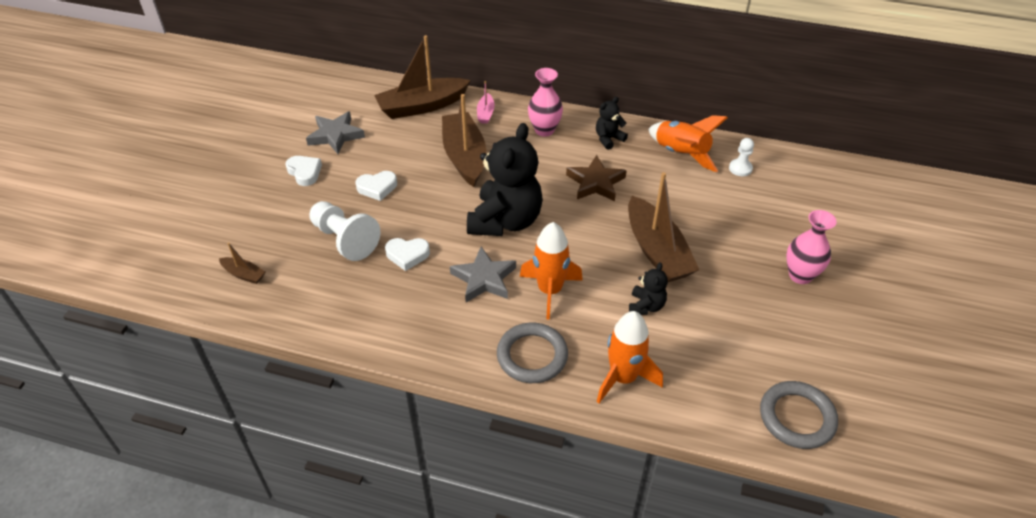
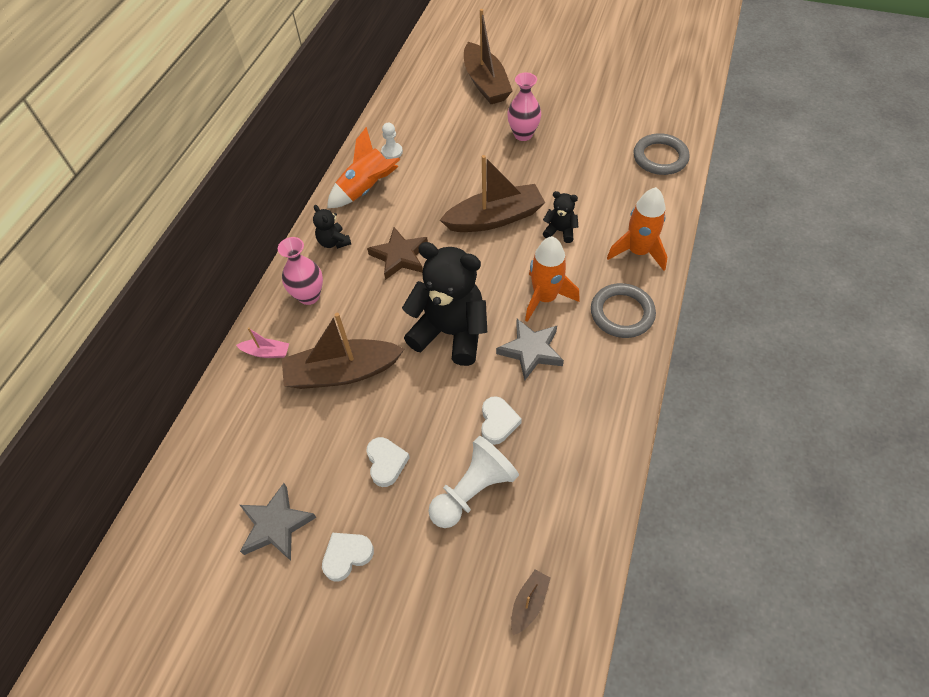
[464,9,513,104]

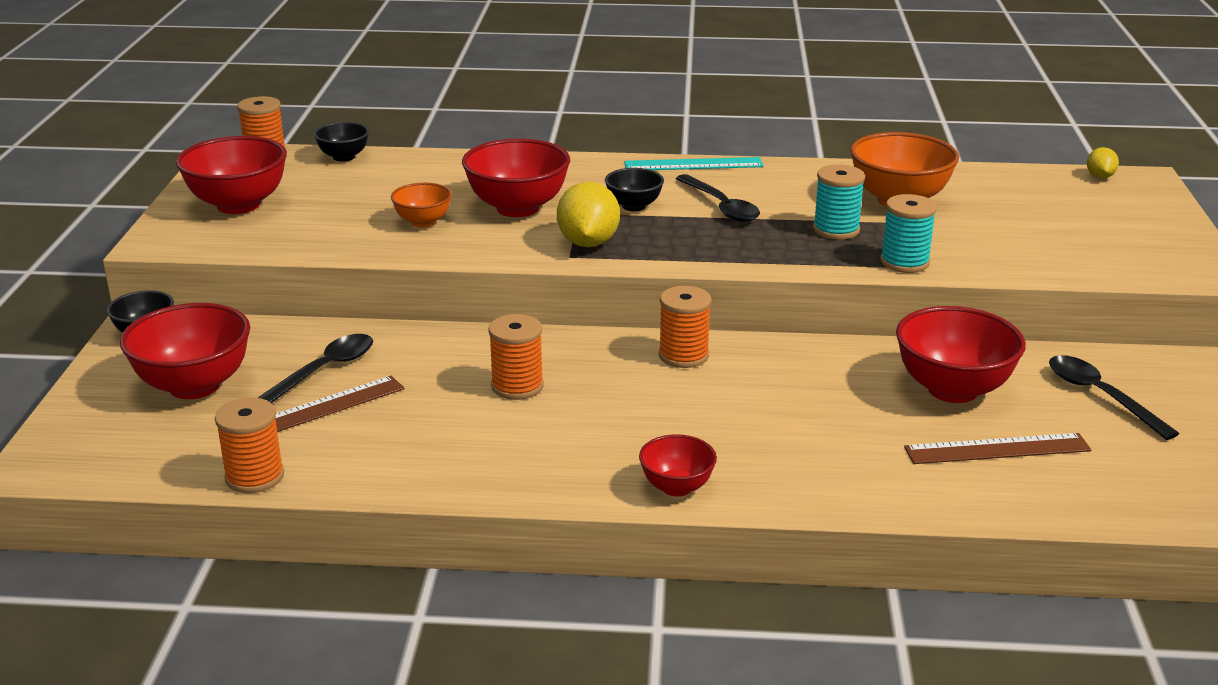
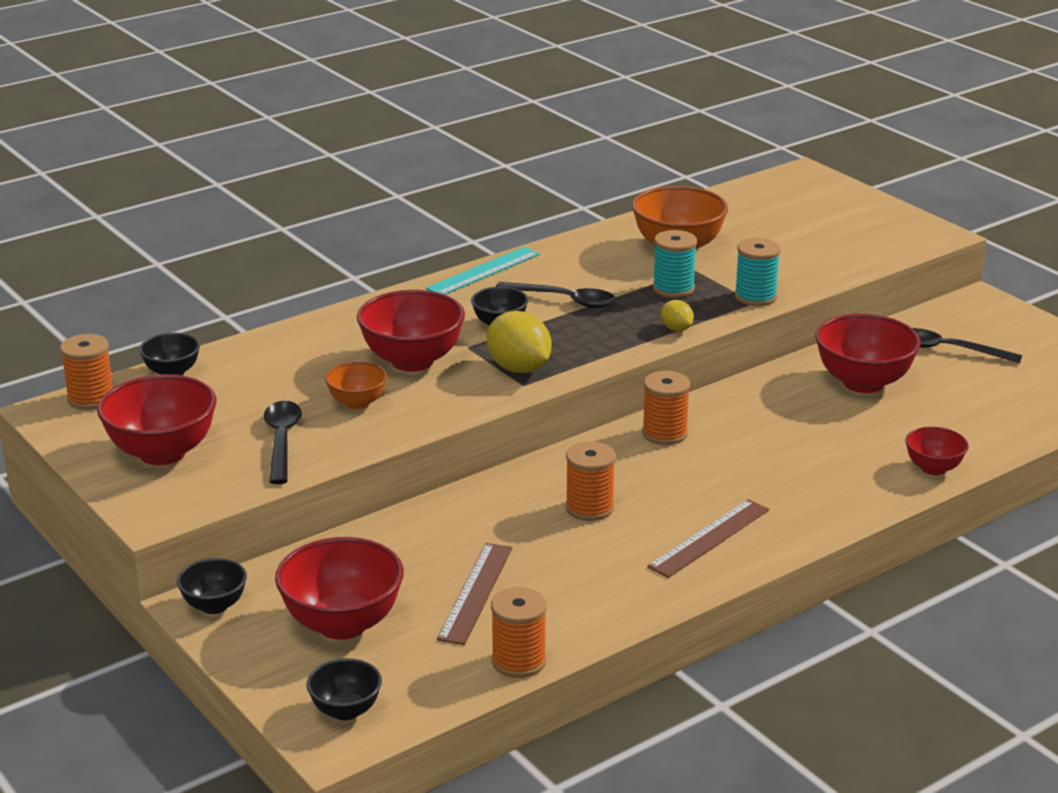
[306,658,382,720]
[264,401,302,484]
[905,427,969,475]
[647,499,769,578]
[661,300,694,331]

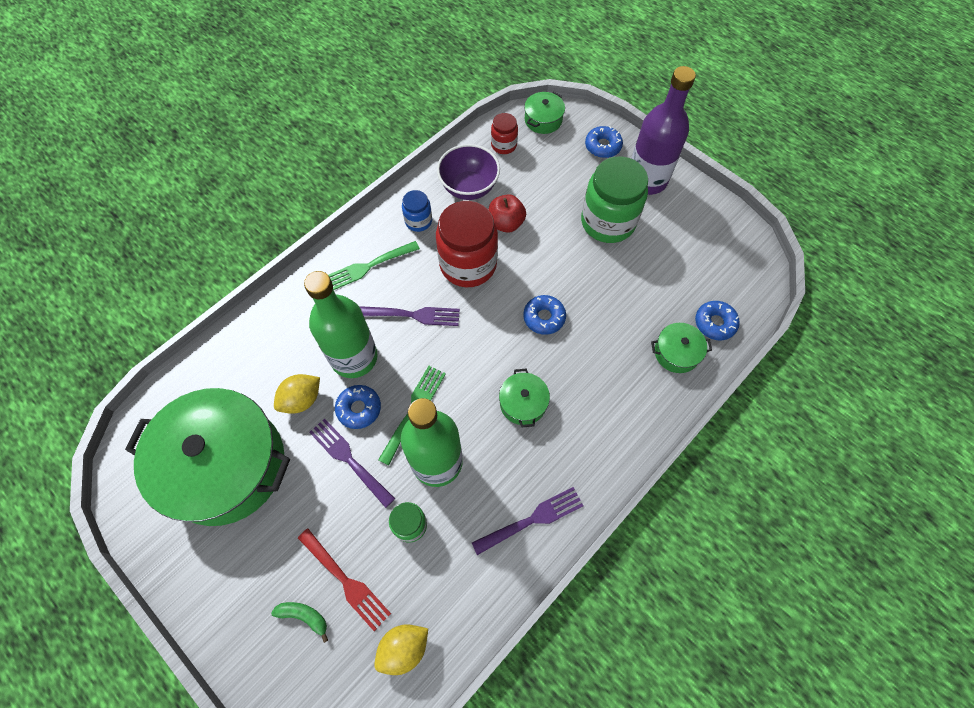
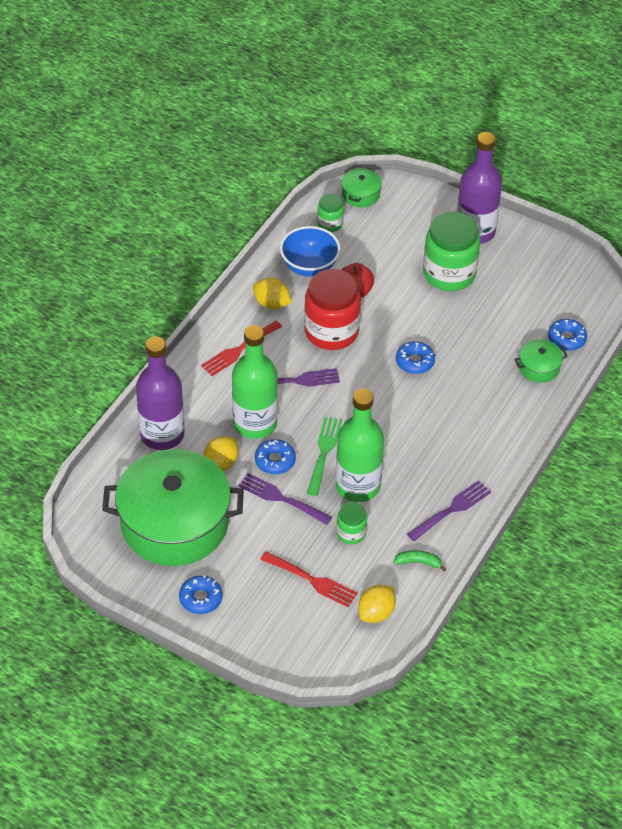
[499,368,550,428] (first image)
[136,336,185,450]
[394,550,446,572]
[179,575,223,614]
[253,278,292,309]
[201,321,282,376]
[280,226,340,277]
[317,193,344,232]

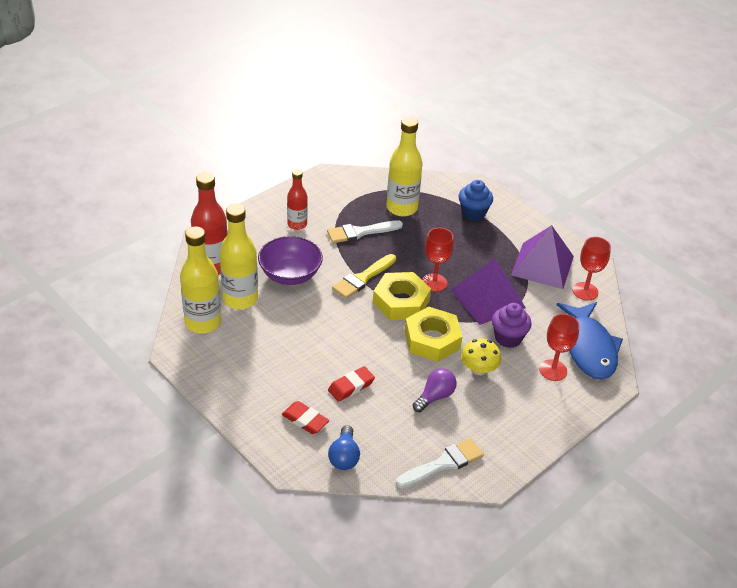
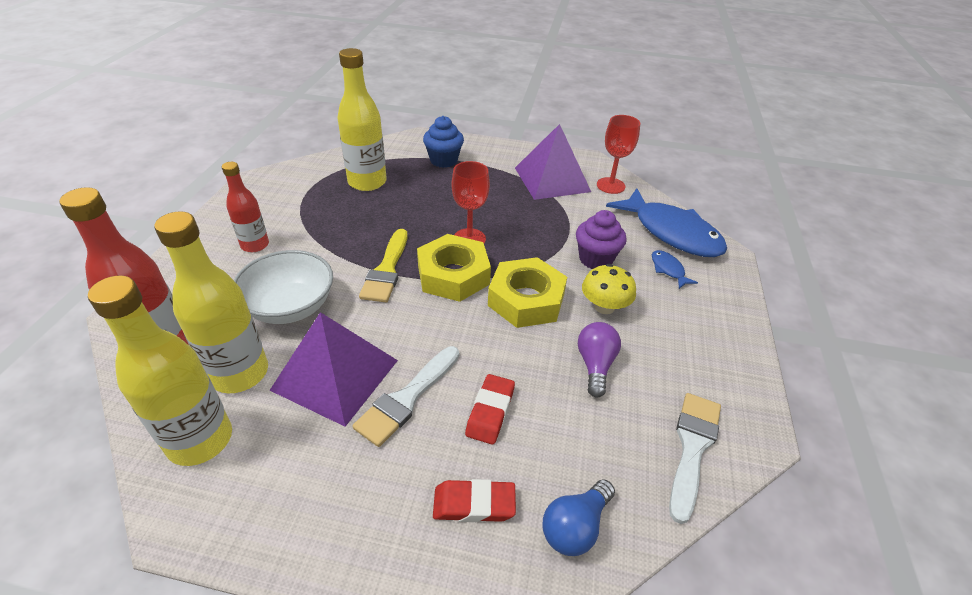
[352,346,459,447]
[270,312,398,427]
[652,250,698,289]
[234,250,333,324]
[543,479,615,556]

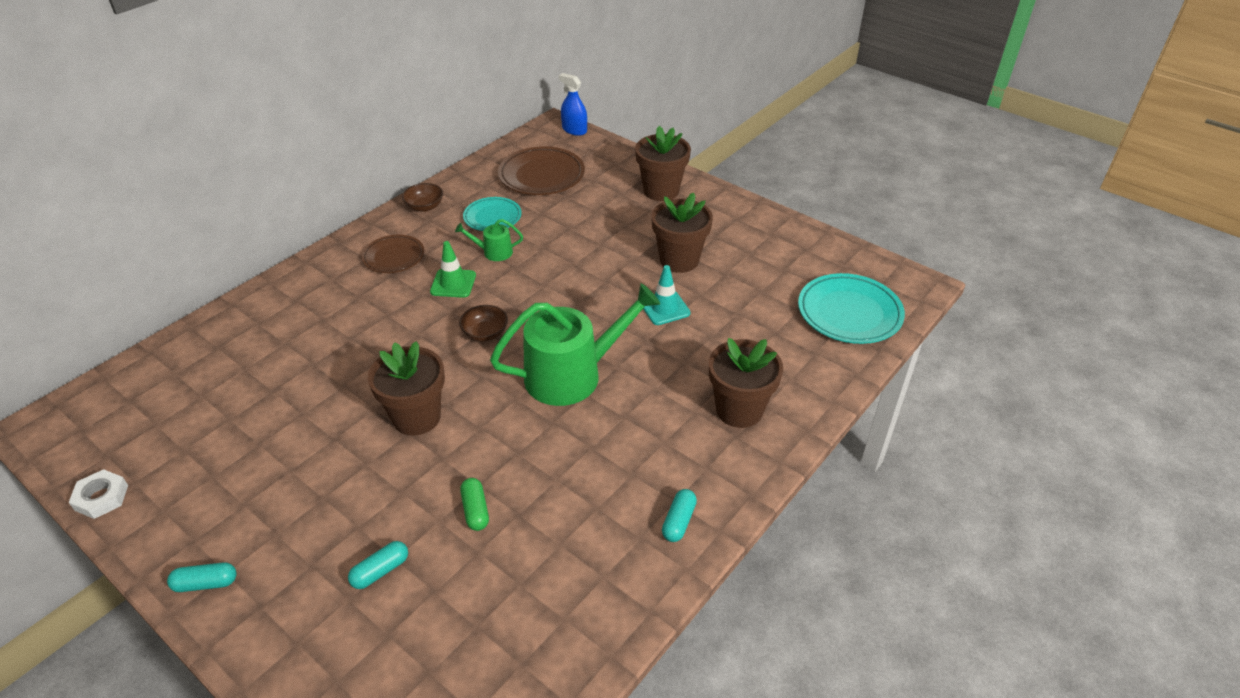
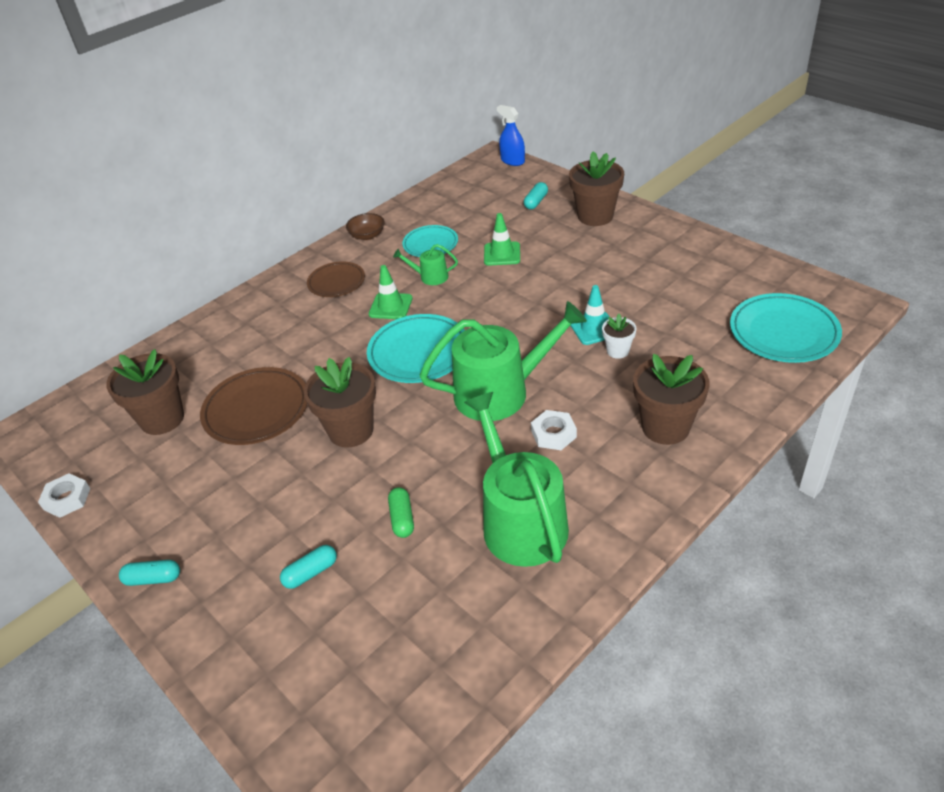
[464,392,569,567]
[484,213,520,266]
[531,410,577,450]
[602,314,637,359]
[200,367,307,445]
[106,349,184,435]
[524,182,548,210]
[367,314,465,383]

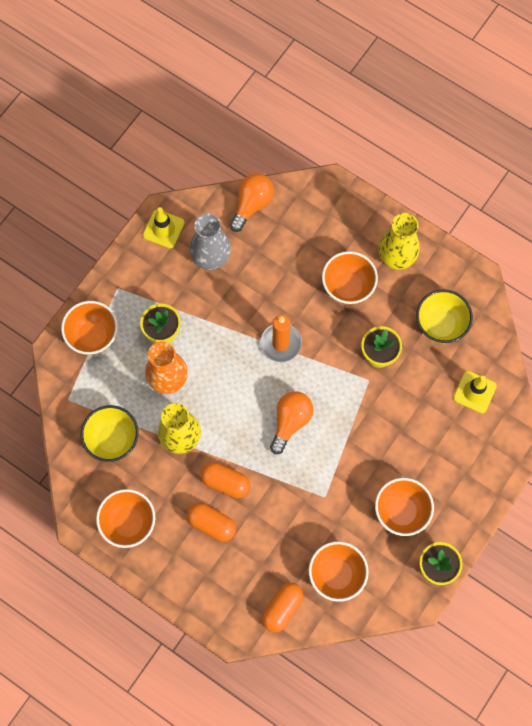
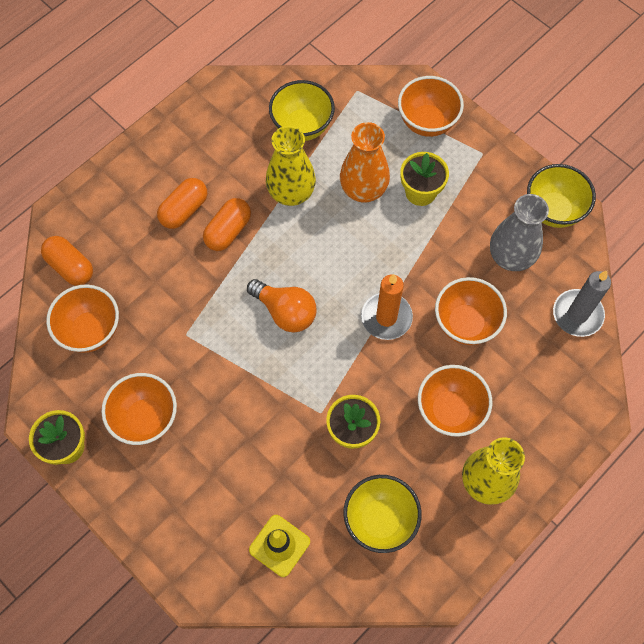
[435,277,507,345]
[527,164,596,228]
[553,271,611,337]

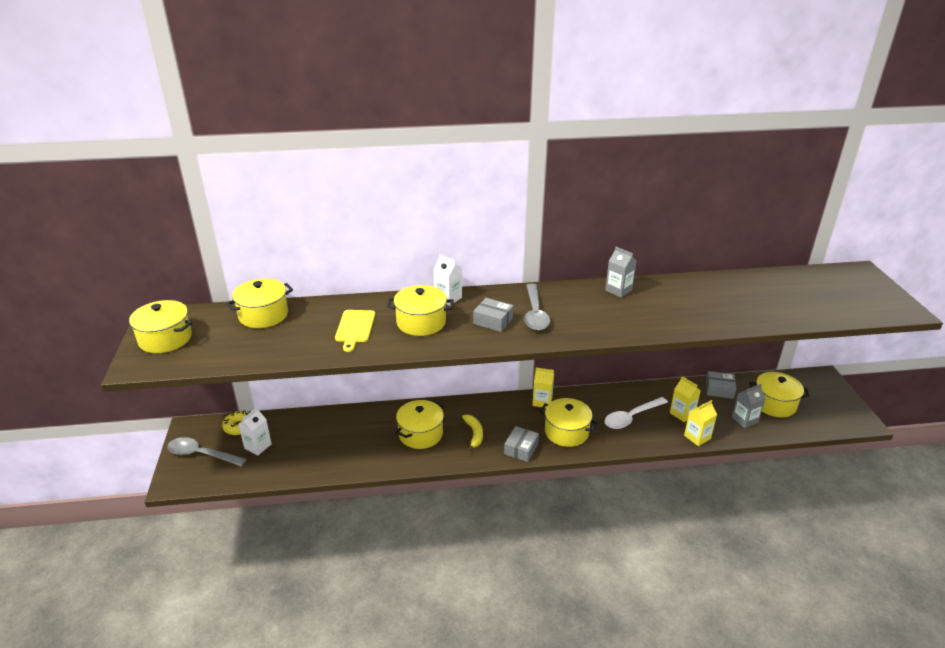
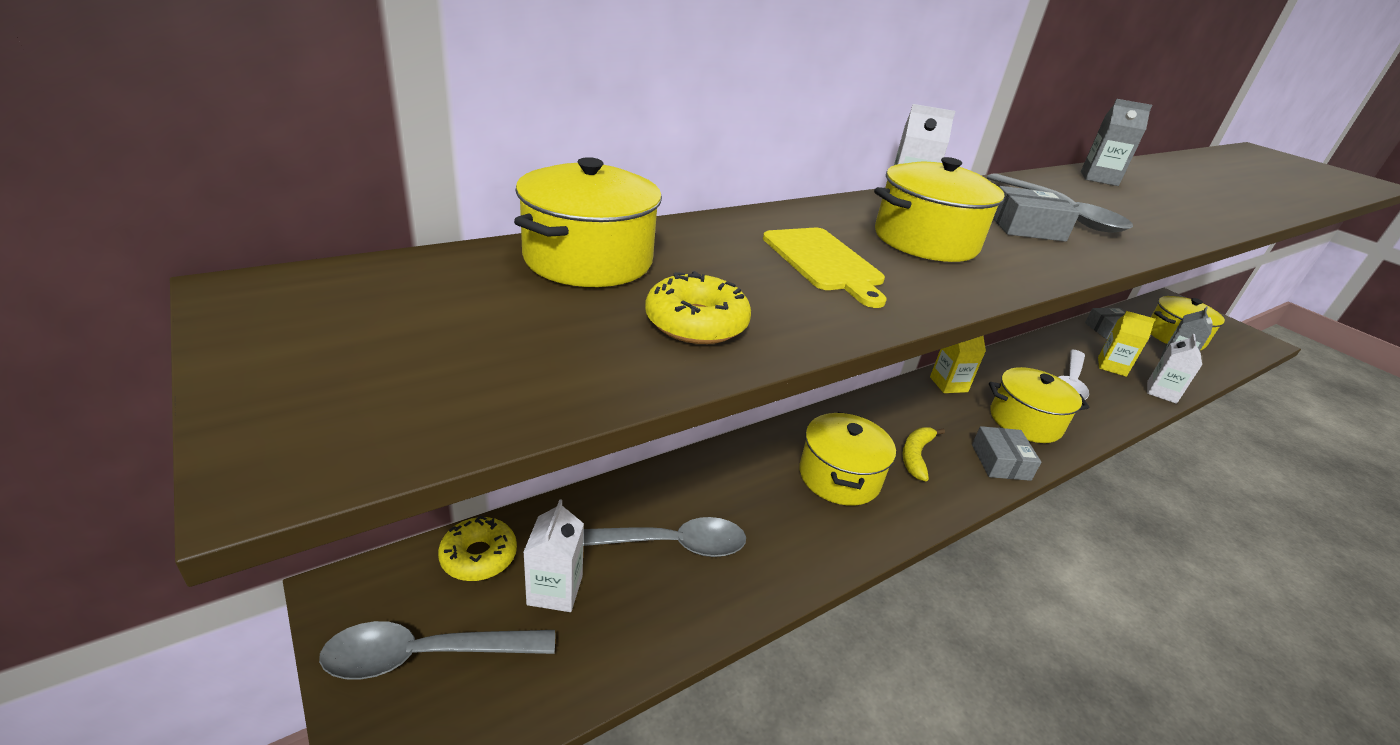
[128,300,192,353] (first image)
[583,517,746,557]
[645,271,751,344]
[1147,334,1202,404]
[903,427,945,481]

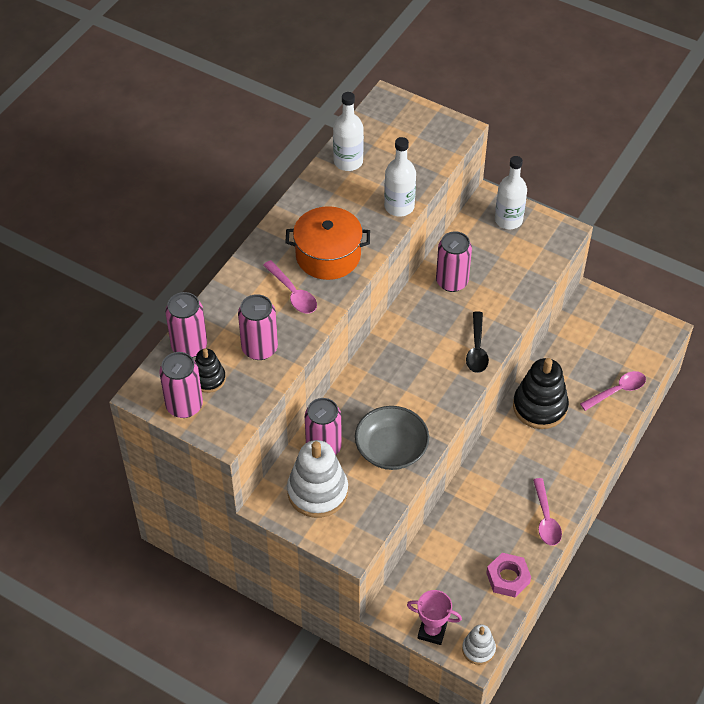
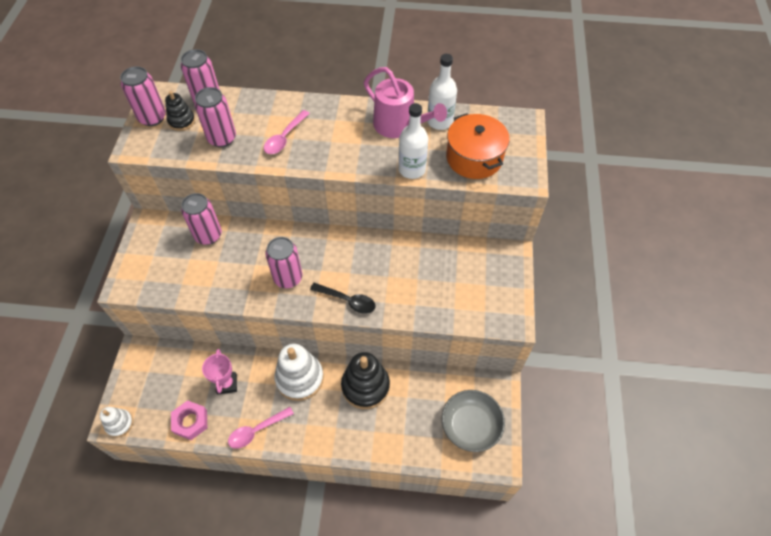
[495,156,527,229] (first image)
[580,371,646,411] (first image)
[364,67,447,138]
[446,113,510,179]
[274,344,324,401]
[442,390,505,452]
[202,349,237,394]
[265,237,302,288]
[310,283,376,314]

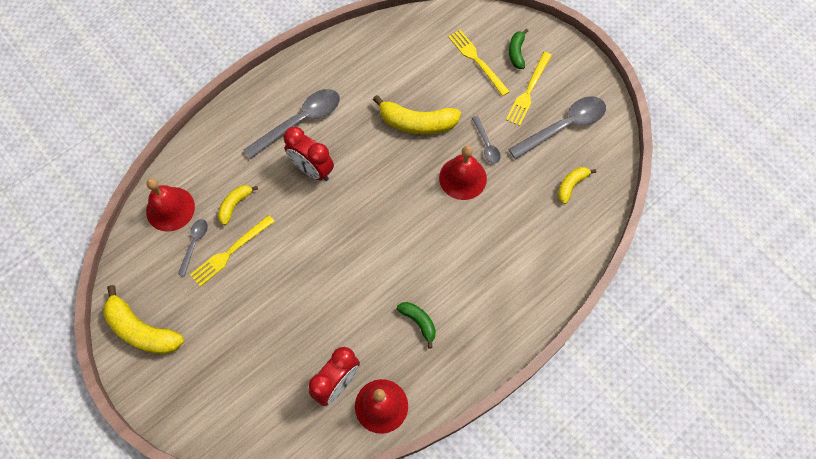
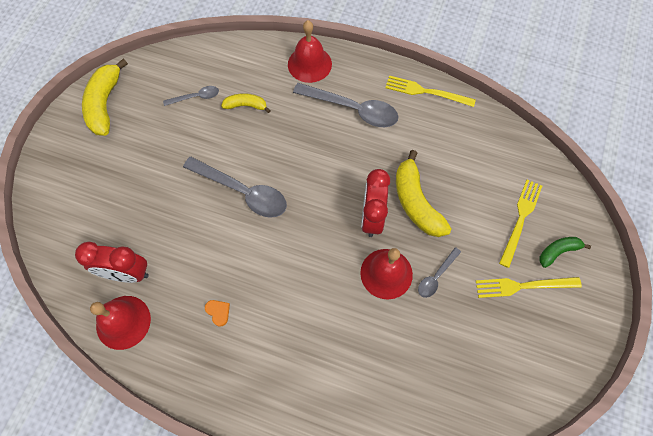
[558,167,596,204] (first image)
[288,20,332,83]
[385,76,476,107]
[361,169,390,237]
[183,157,287,218]
[205,300,230,327]

